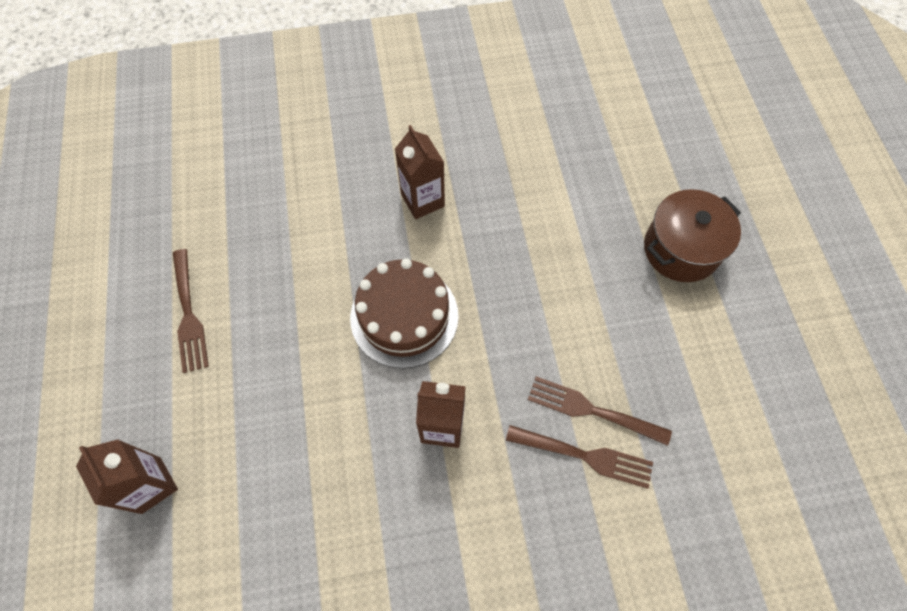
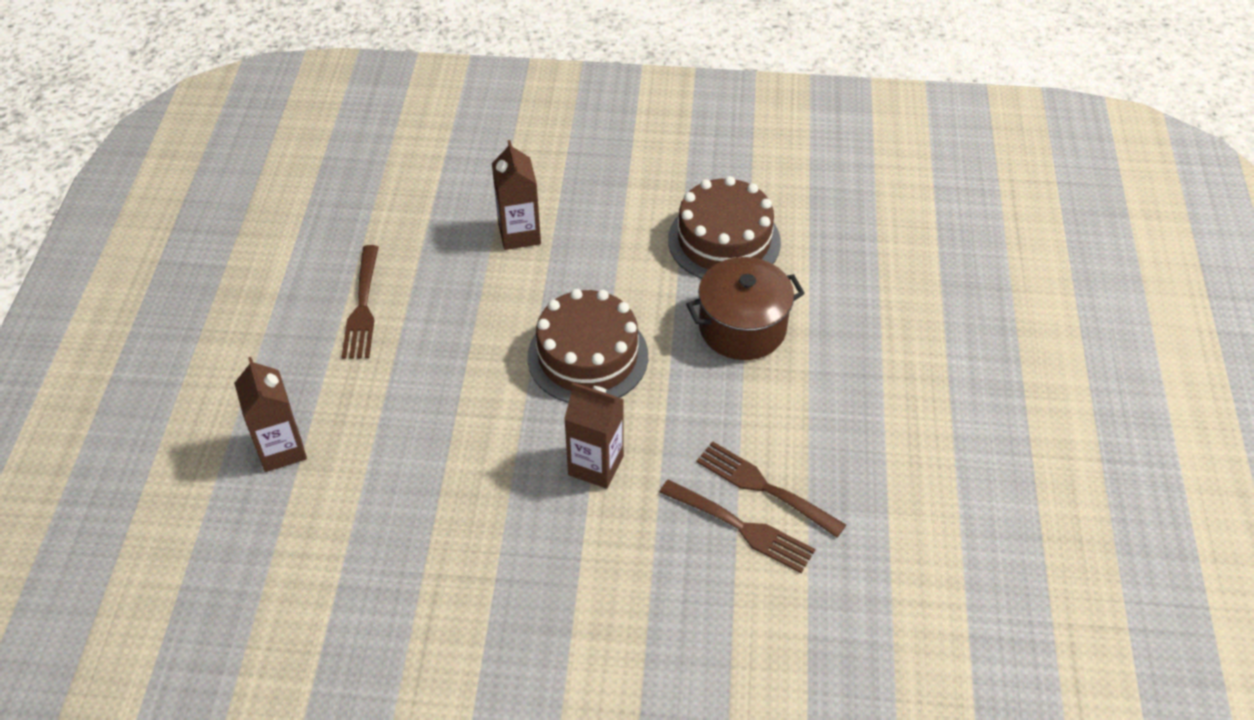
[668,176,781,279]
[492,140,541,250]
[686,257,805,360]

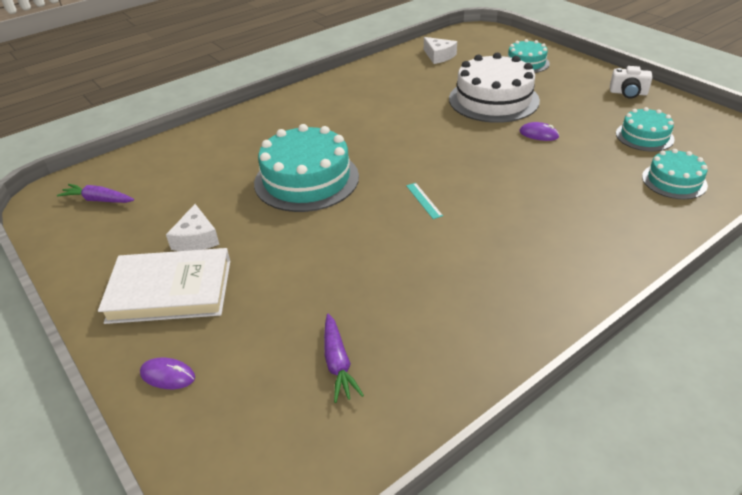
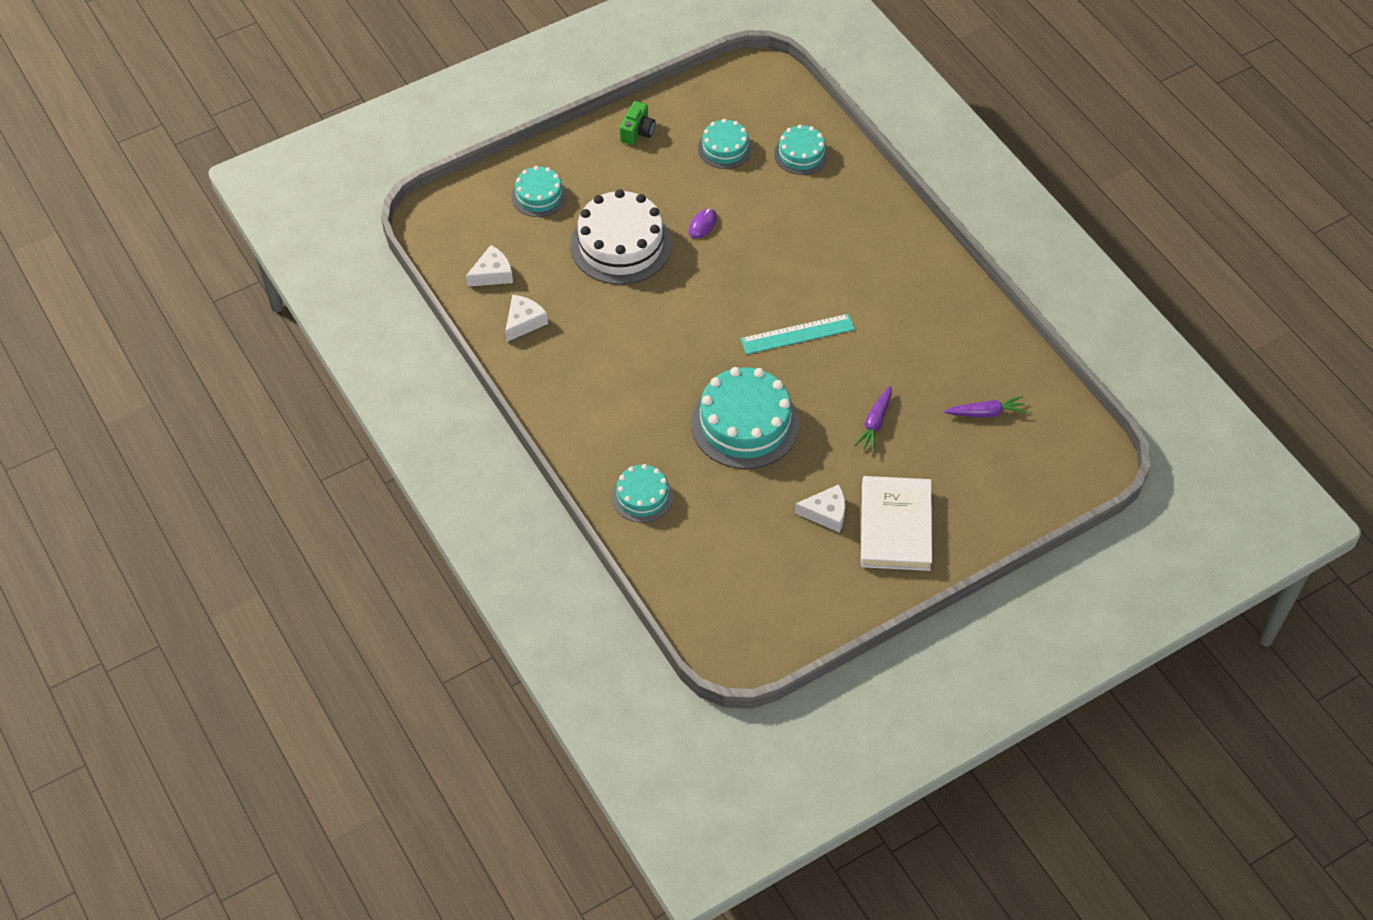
[140,358,195,389] (first image)
[505,295,548,342]
[612,464,673,523]
[854,386,892,452]
[620,101,655,145]
[741,314,855,354]

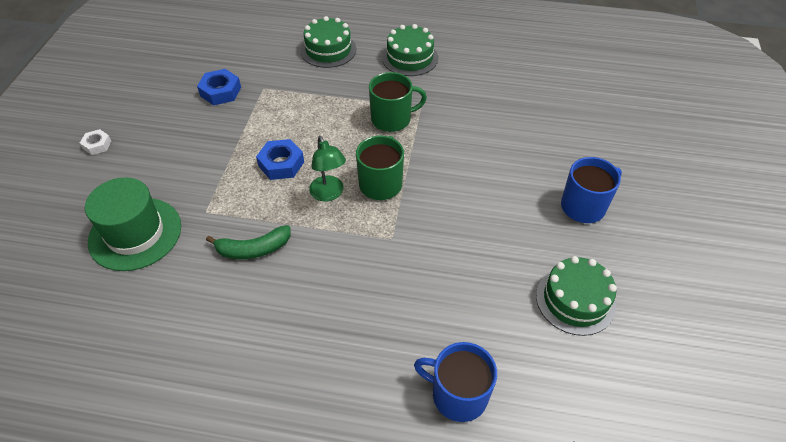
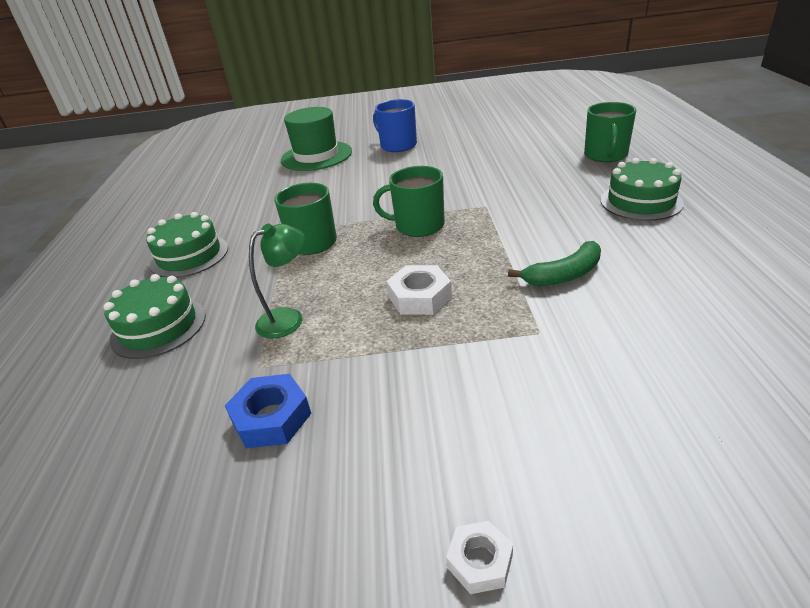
[281,107,352,171]
[249,223,305,338]
[600,158,684,221]
[386,265,452,315]
[584,102,636,162]
[508,241,601,286]

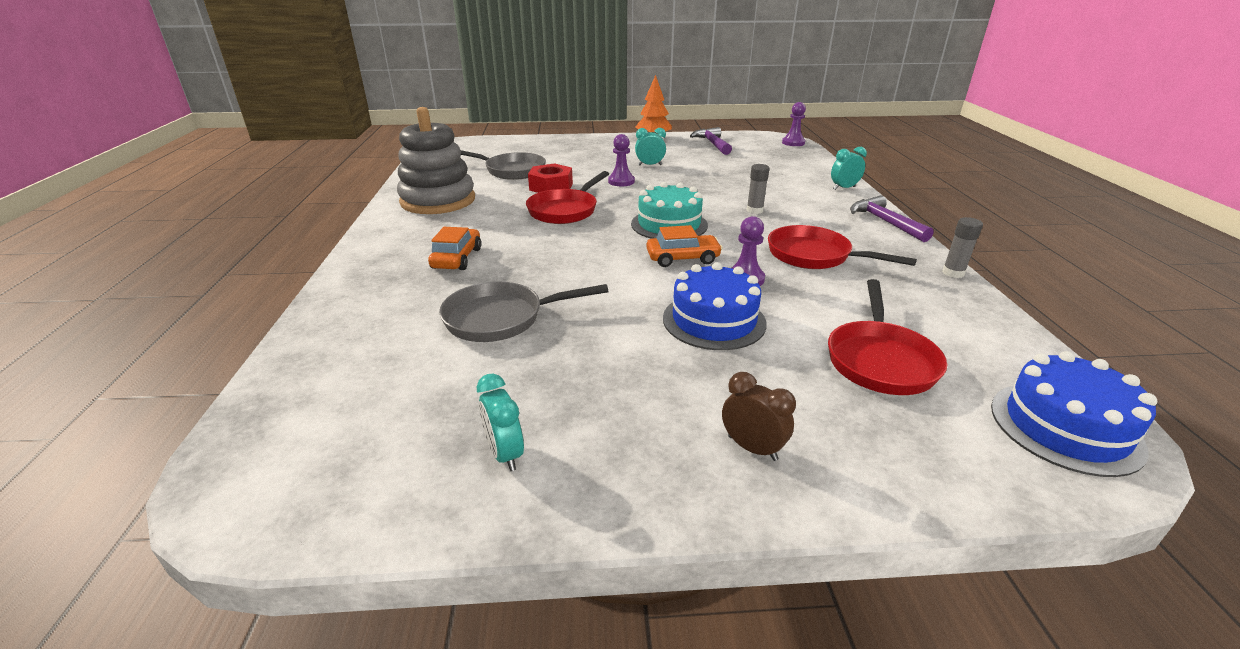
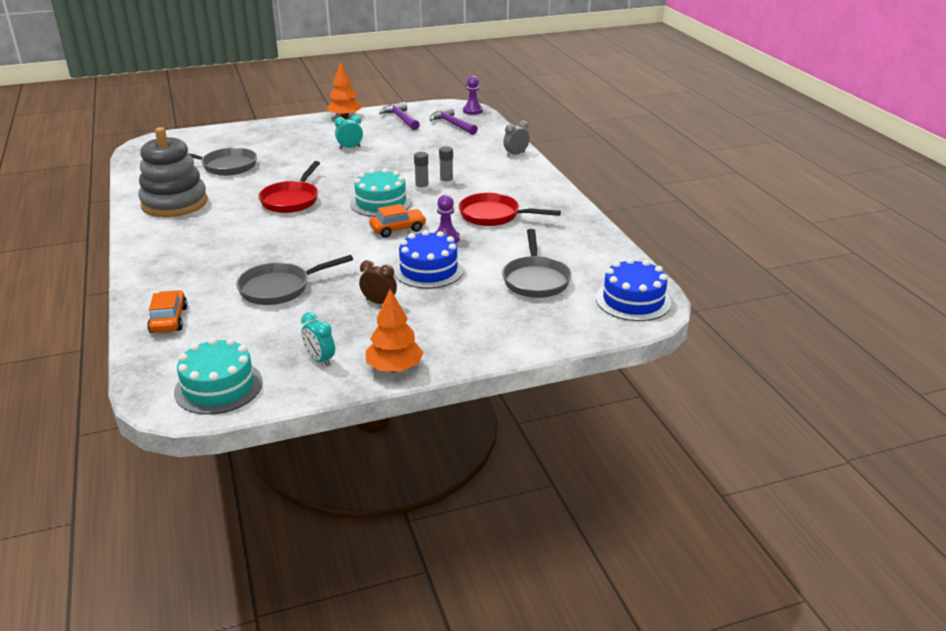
[528,163,573,193] (first image)
[608,134,635,186] (first image)
[174,338,263,415]
[366,289,424,372]
[147,290,188,333]
[359,260,397,304]
[430,107,478,135]
[414,152,429,192]
[502,229,572,298]
[503,121,530,157]

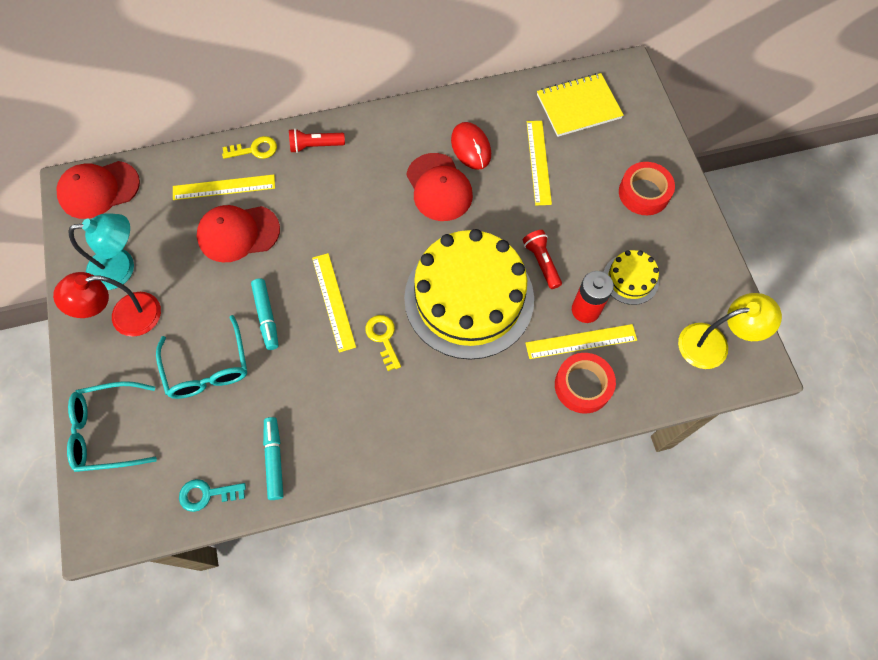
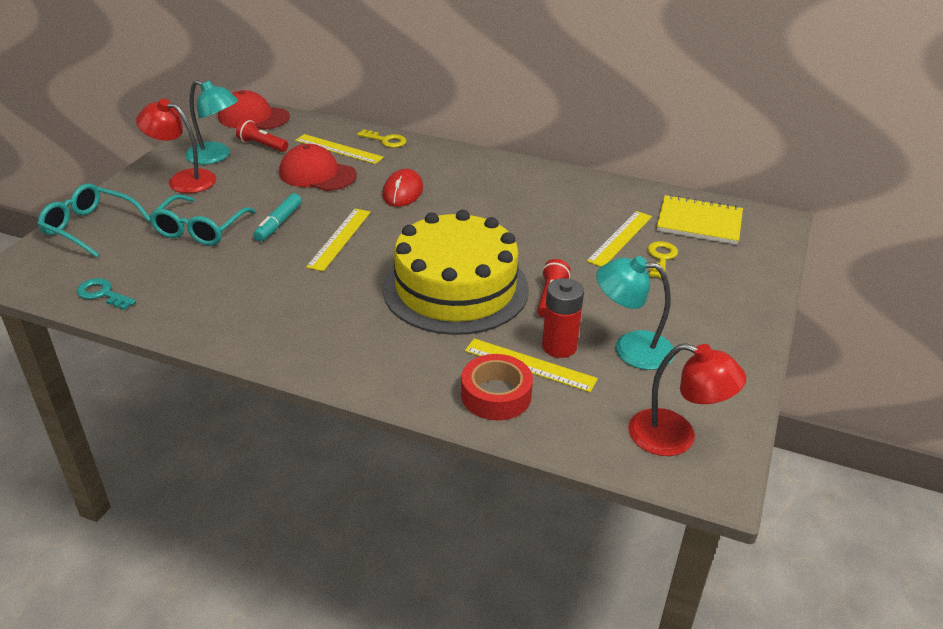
[263,417,283,500] (first image)
[406,153,473,221] (first image)
[619,162,675,215] (first image)
[236,119,288,152]
[647,241,678,279]
[382,169,423,207]
[596,256,674,370]
[628,343,747,456]

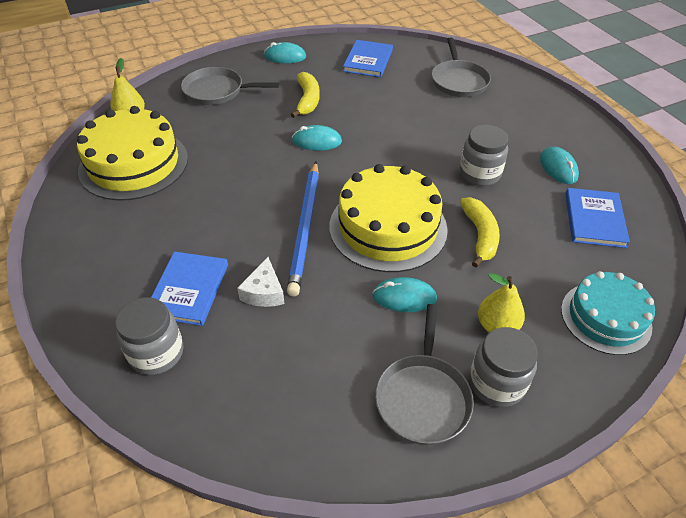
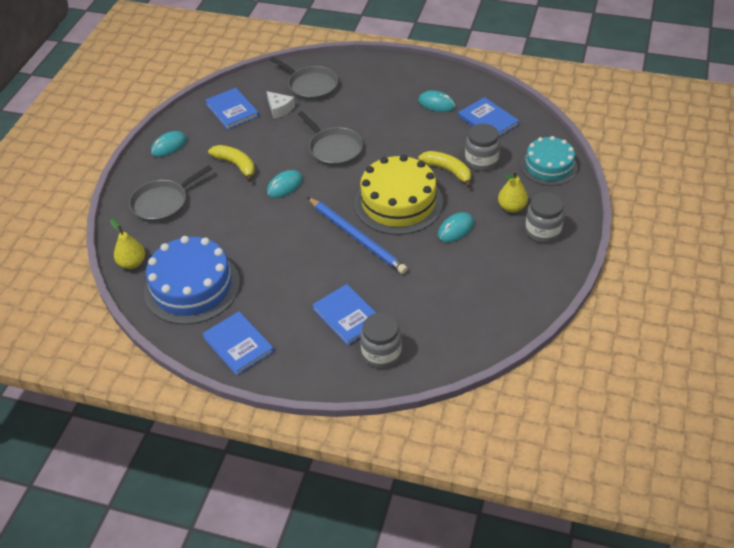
[202,311,274,375]
[267,91,295,119]
[298,111,363,166]
[465,124,500,171]
[144,236,240,325]

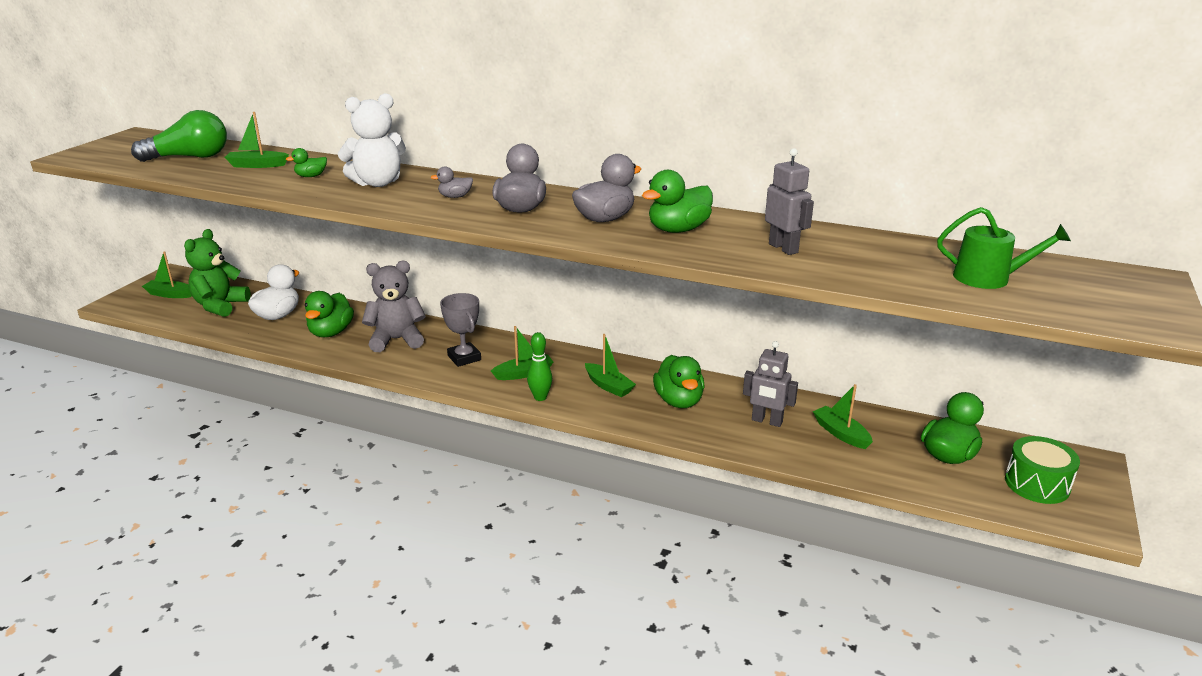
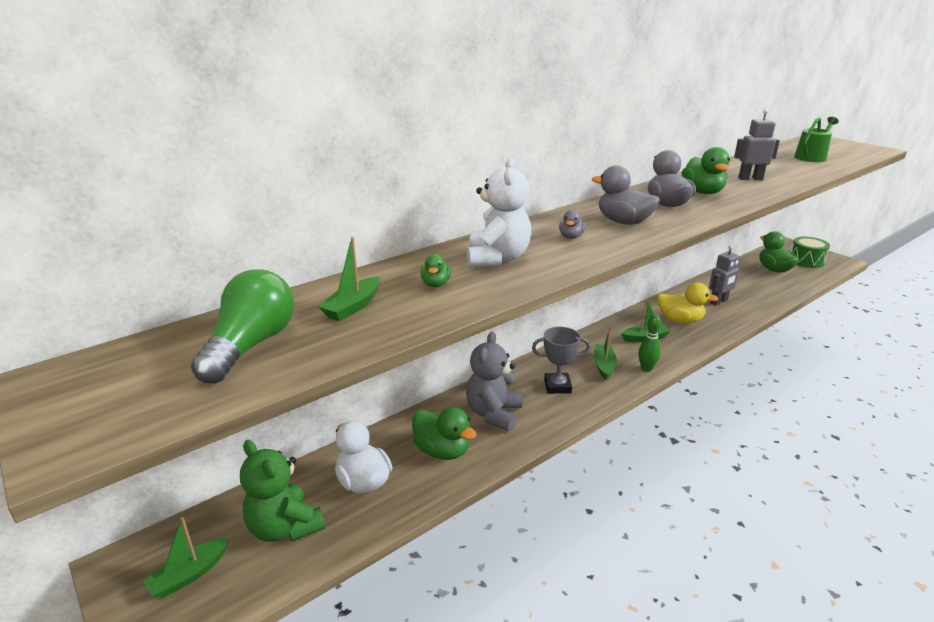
[813,384,873,449] (first image)
[657,283,718,323]

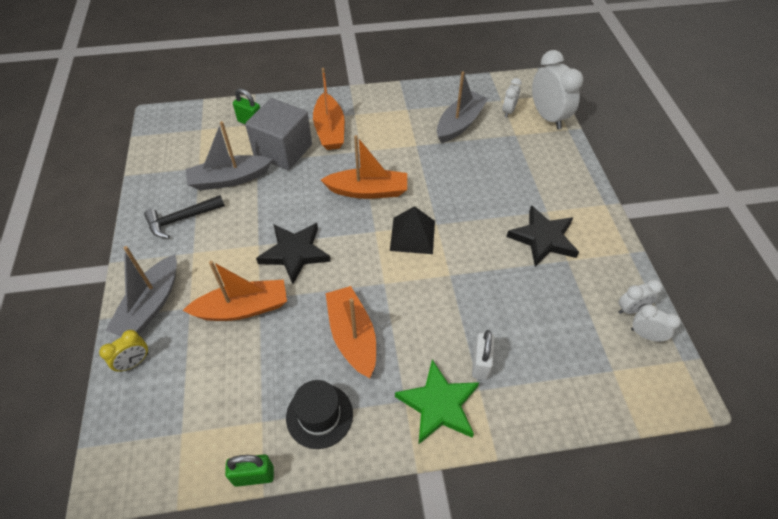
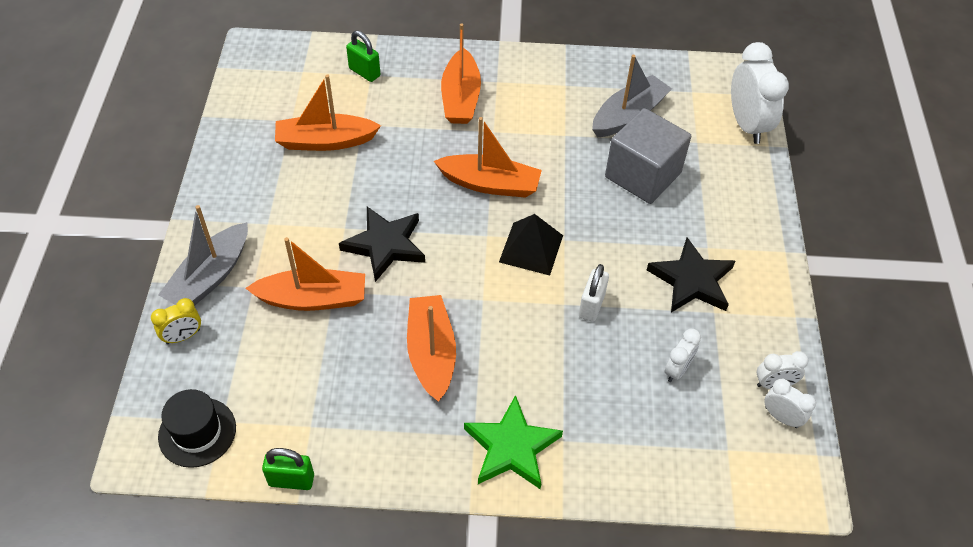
[144,195,225,238] (first image)
[605,108,691,204]
[158,389,236,468]
[579,264,609,322]
[664,329,701,382]
[275,75,381,151]

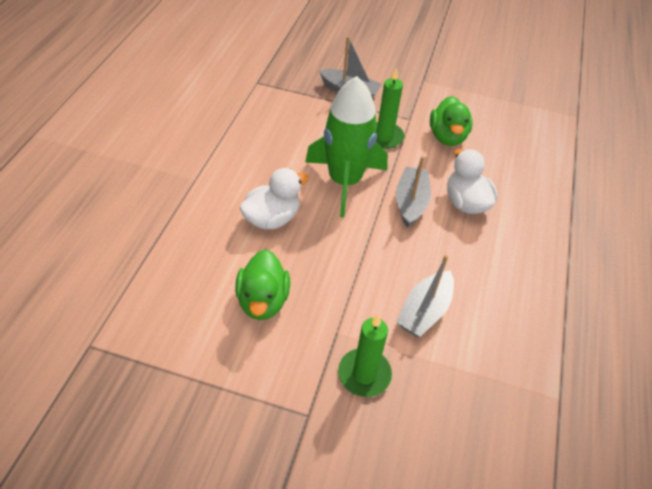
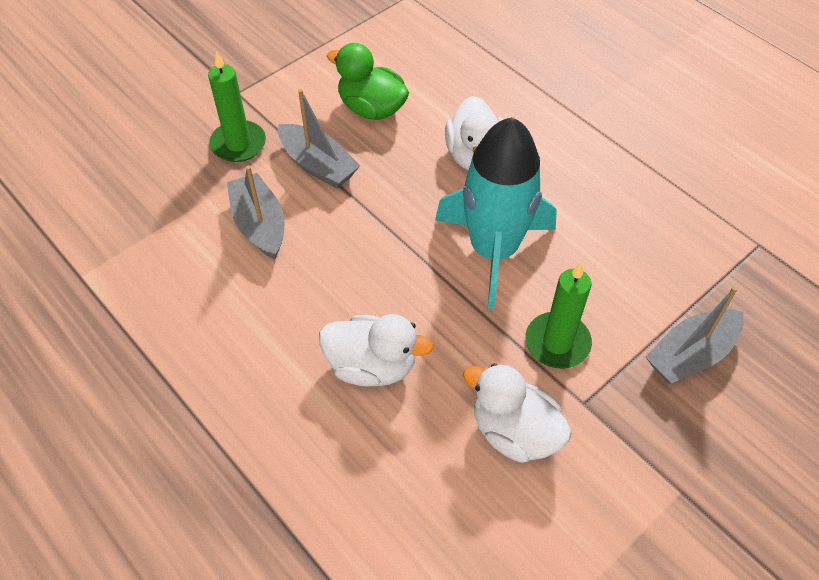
[278,89,360,188]
[435,117,557,309]
[463,363,572,463]

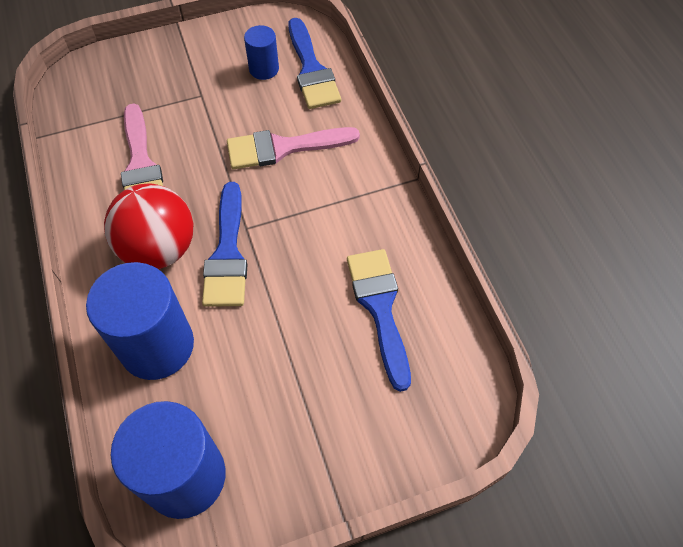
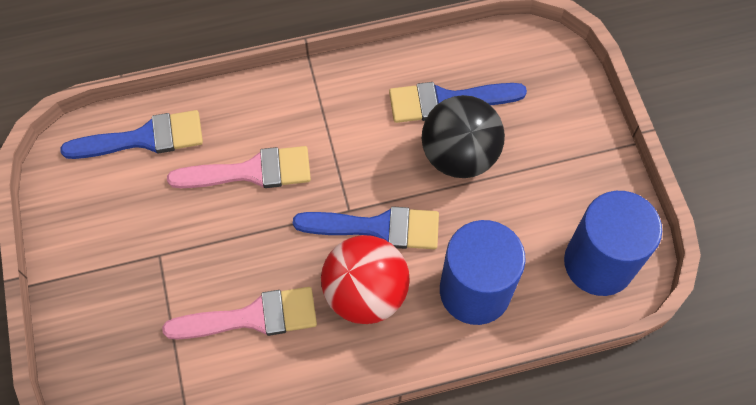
[244,25,279,80] (first image)
[422,95,505,178]
[167,146,311,188]

